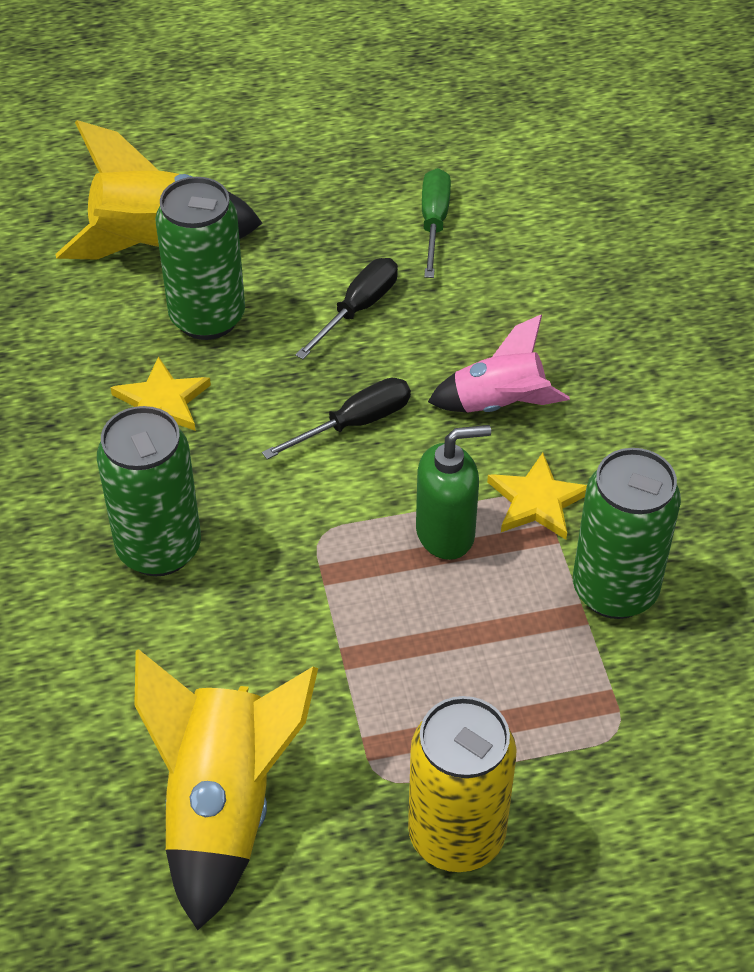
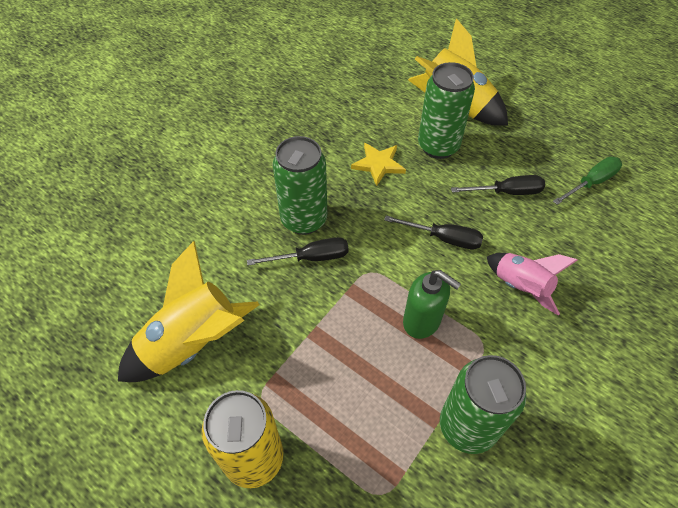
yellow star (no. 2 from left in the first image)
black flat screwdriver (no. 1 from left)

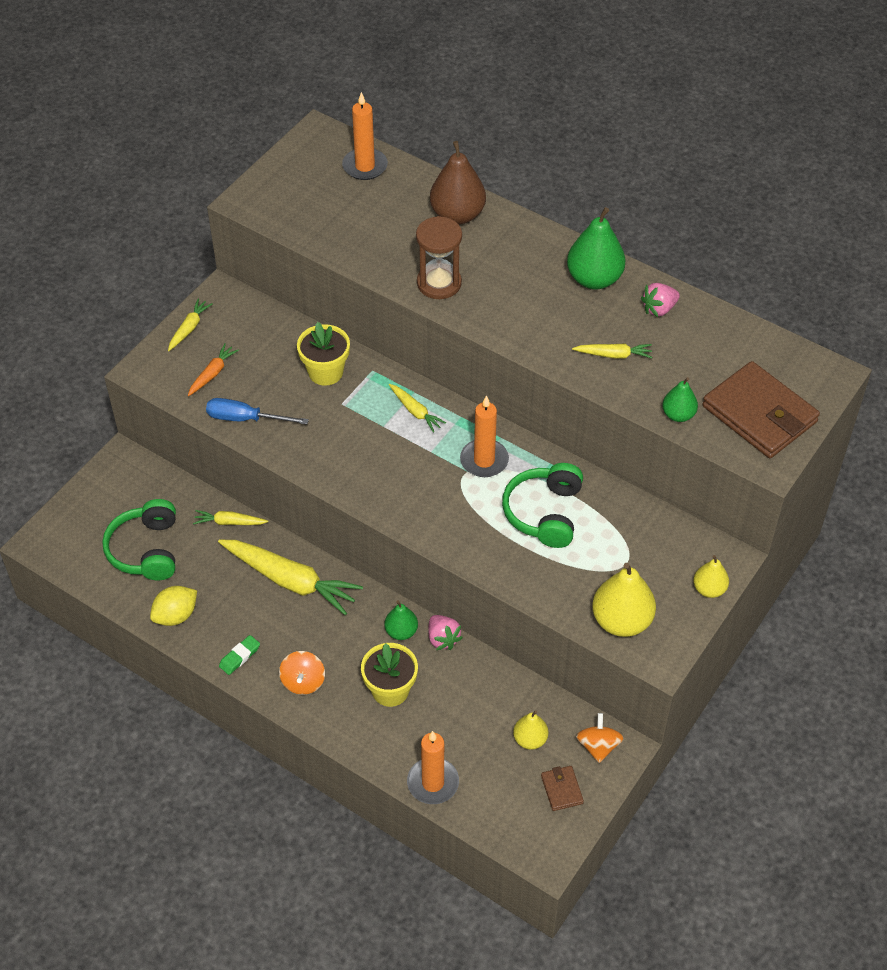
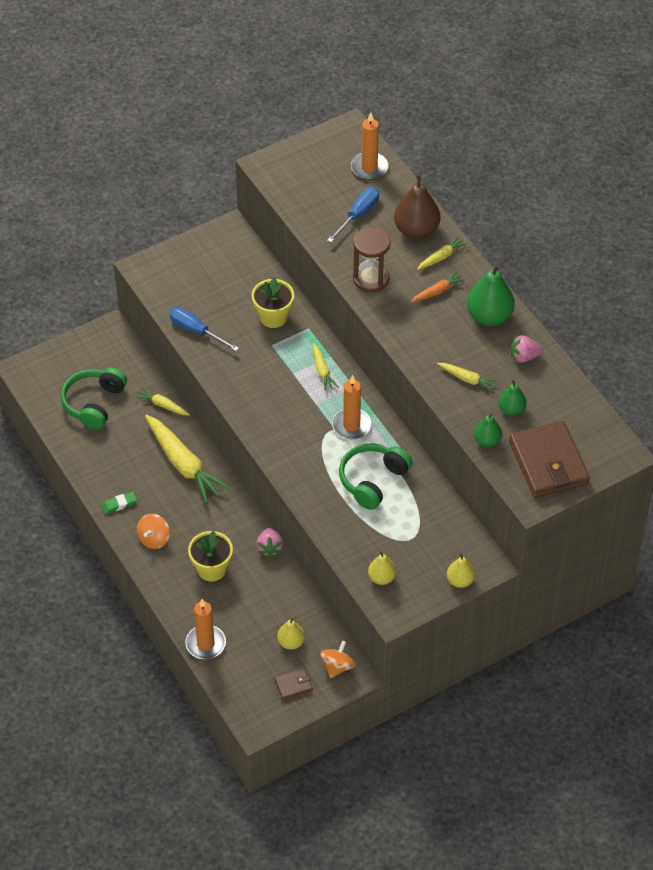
yellow lemon
yellow toy carrot (no. 4 from left)
orange toy carrot
emerald toy pear (no. 3 from left)
brown billfold (no. 1 from left)
yellow toy pear (no. 2 from left)
royal blue flat screwdriver (no. 2 from left)

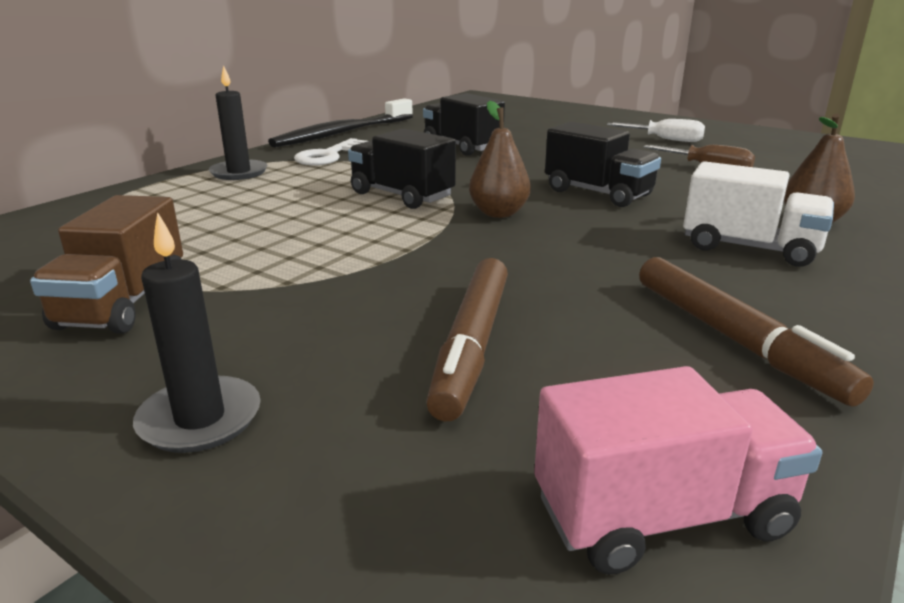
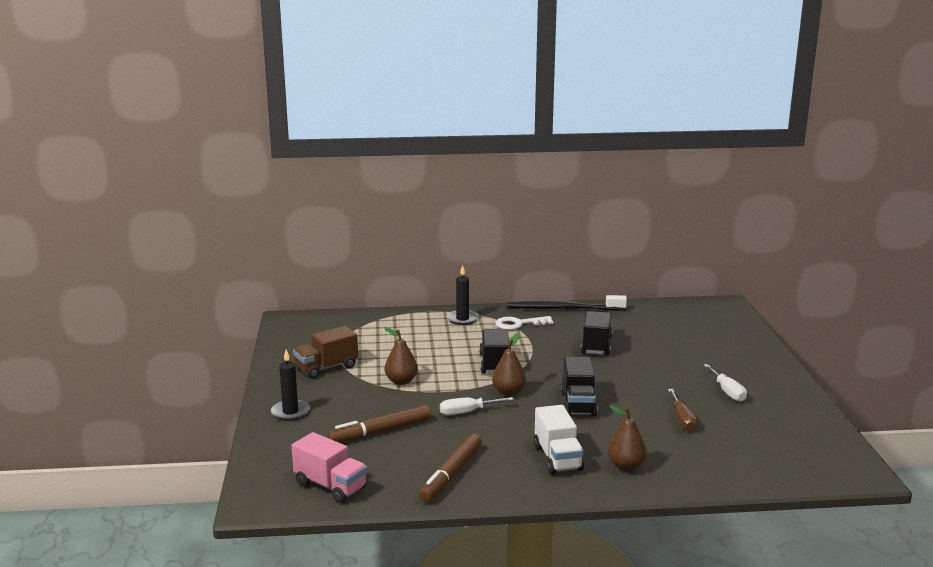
brown toy pear (no. 1 from left)
snow-white flat screwdriver (no. 1 from left)

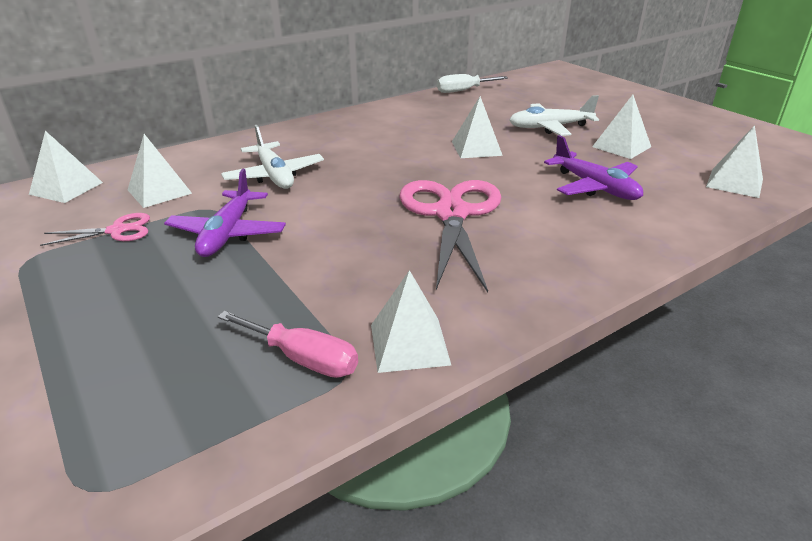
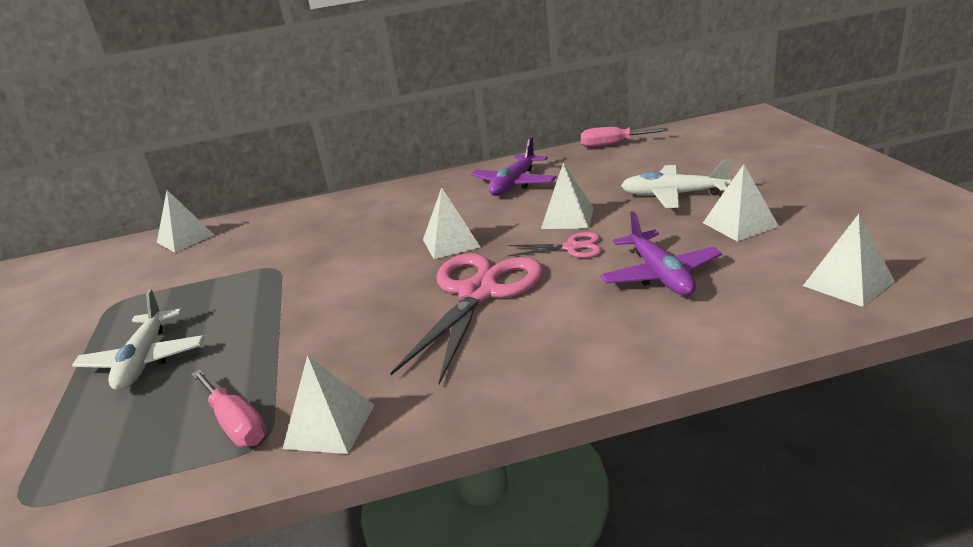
rose-pink shears (no. 2 from left)
snow-white pyramid shape (no. 3 from left)
violet plane (no. 1 from left)
snow-white plane (no. 1 from left)
rose-pink flat screwdriver (no. 2 from left)

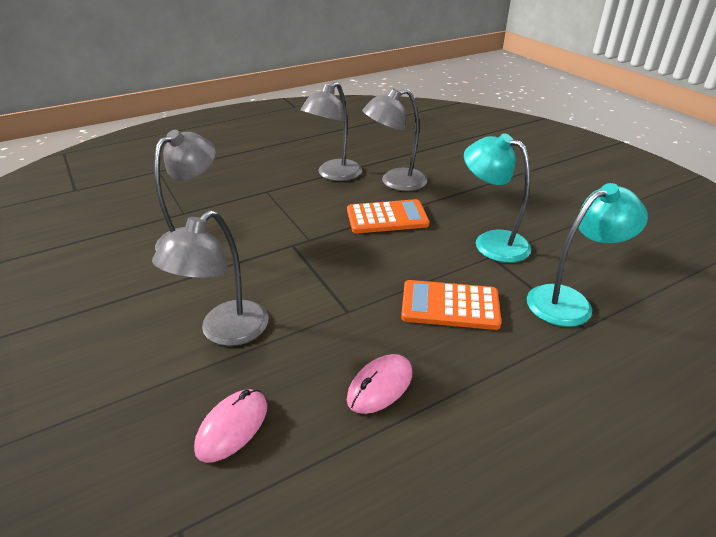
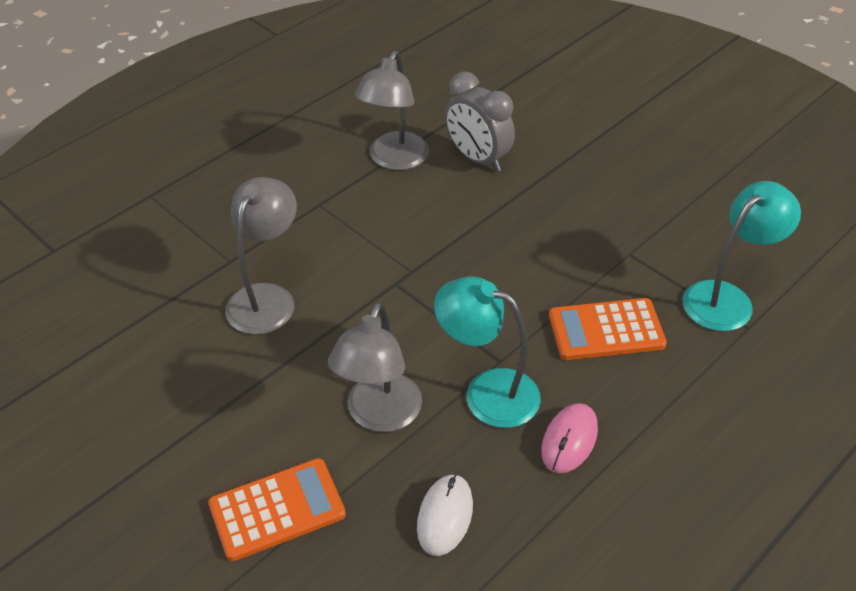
snow-white PC mouse
orange adding machine (no. 1 from left)
ash-grey clock
aqua reading lamp (no. 1 from left)

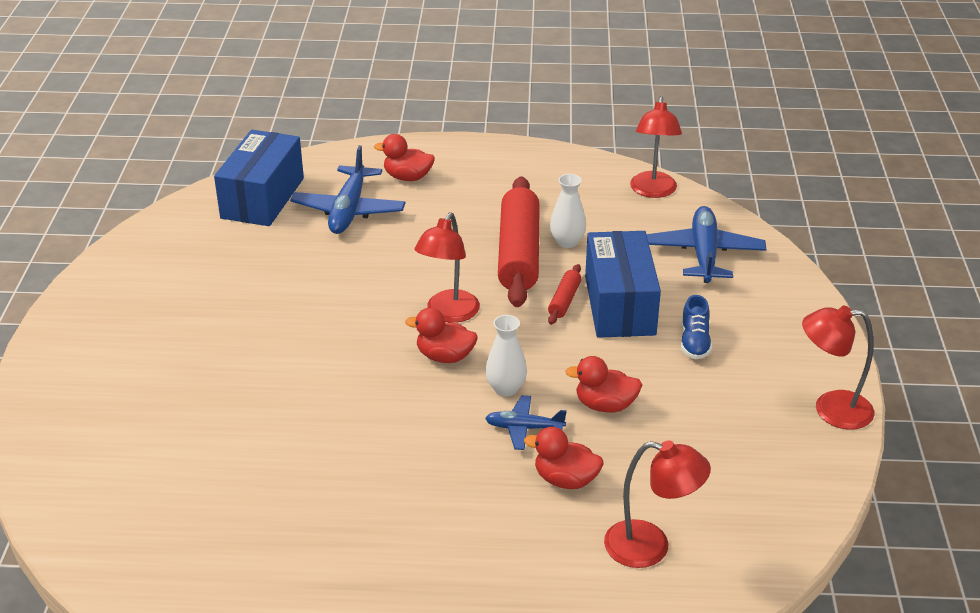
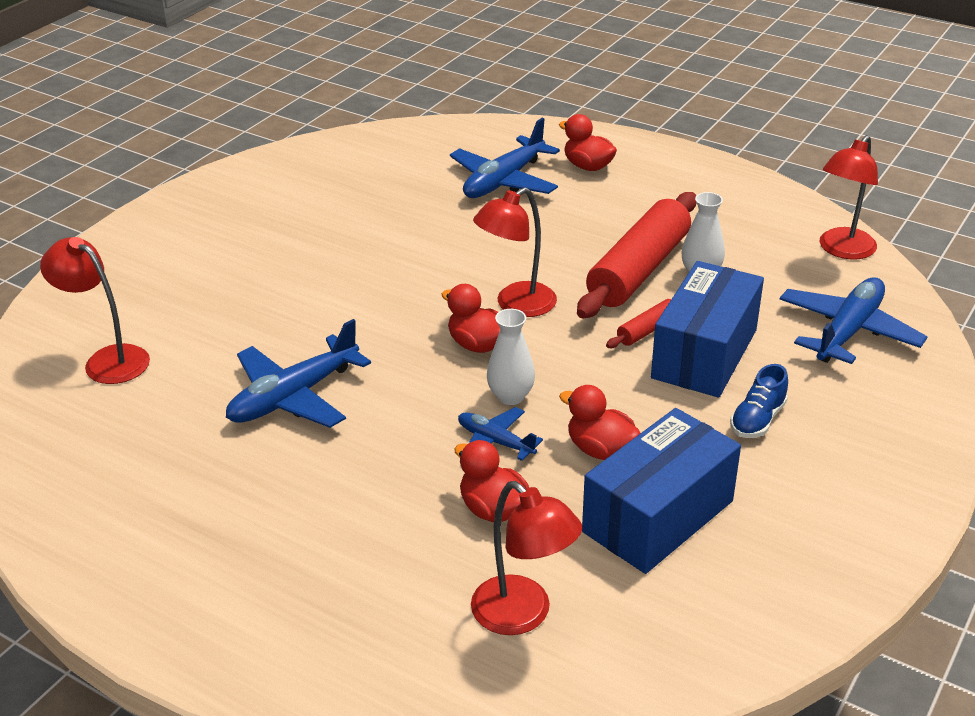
royal blue box (no. 1 from left)
red reading lamp (no. 1 from left)
royal blue plane (no. 1 from left)

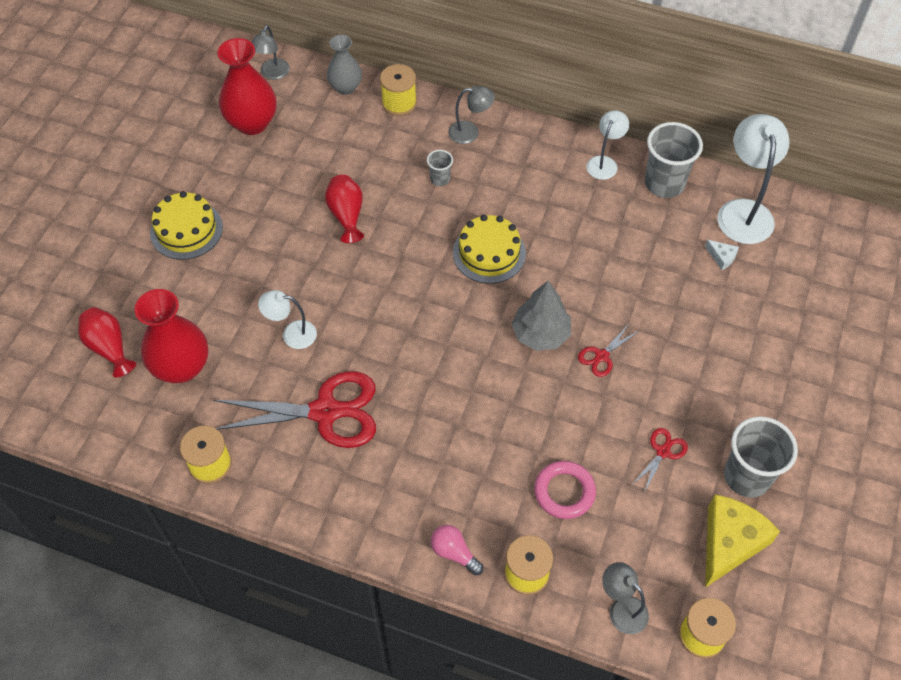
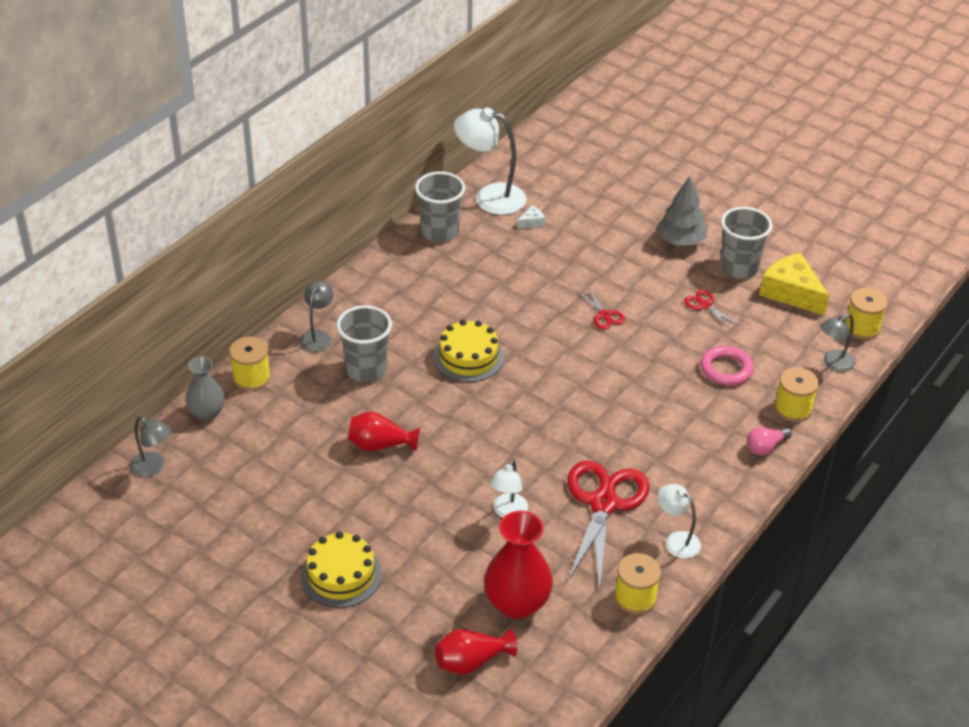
red flower vase (no. 3 from left in the first image)
ash-grey beaker (no. 1 from left)
ash-grey tree
snow-white reading lamp (no. 3 from left)

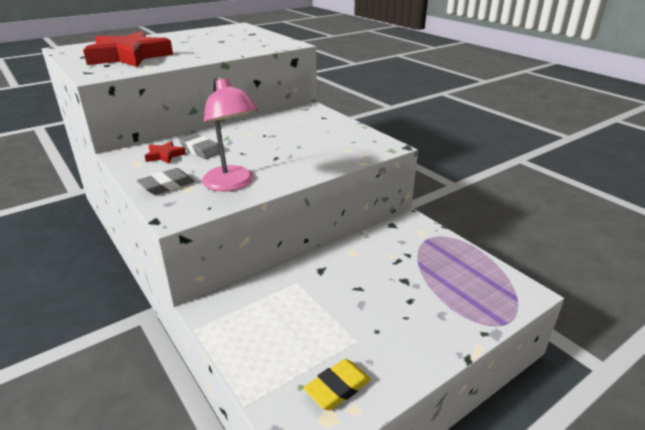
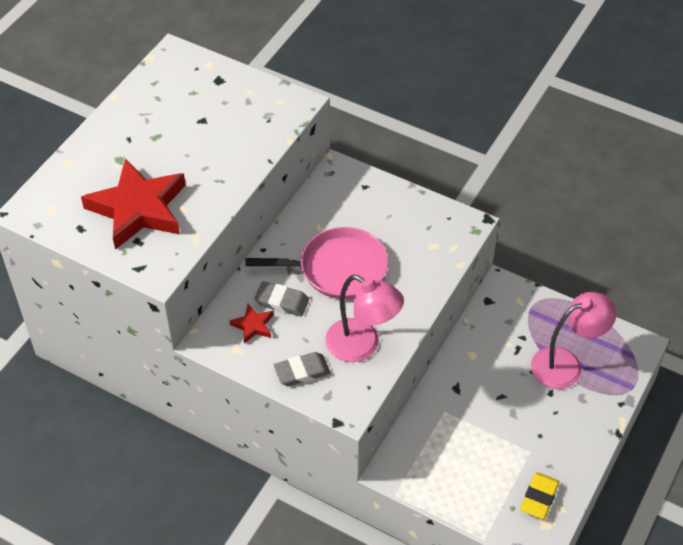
ash-grey pencil eraser (no. 2 from left)
rose-pink pan
rose-pink reading lamp (no. 2 from left)

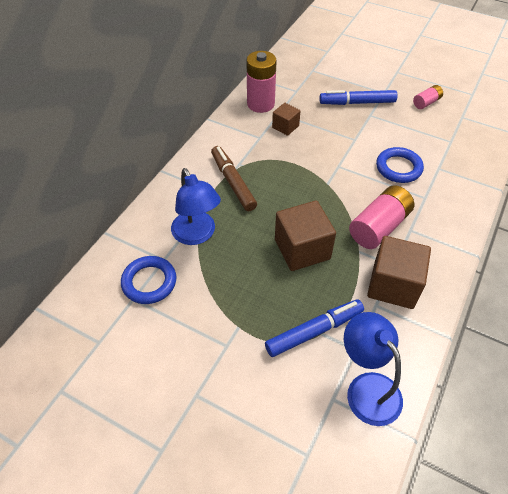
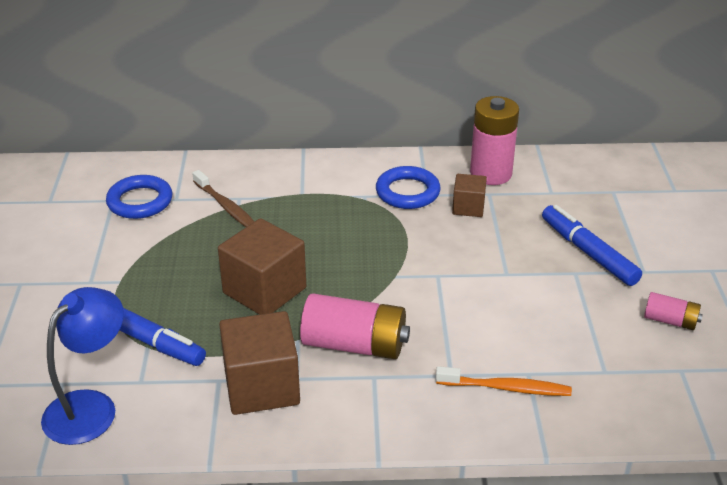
brown toothbrush
brown marker pen
royal blue ring (no. 2 from left)
orange toothbrush

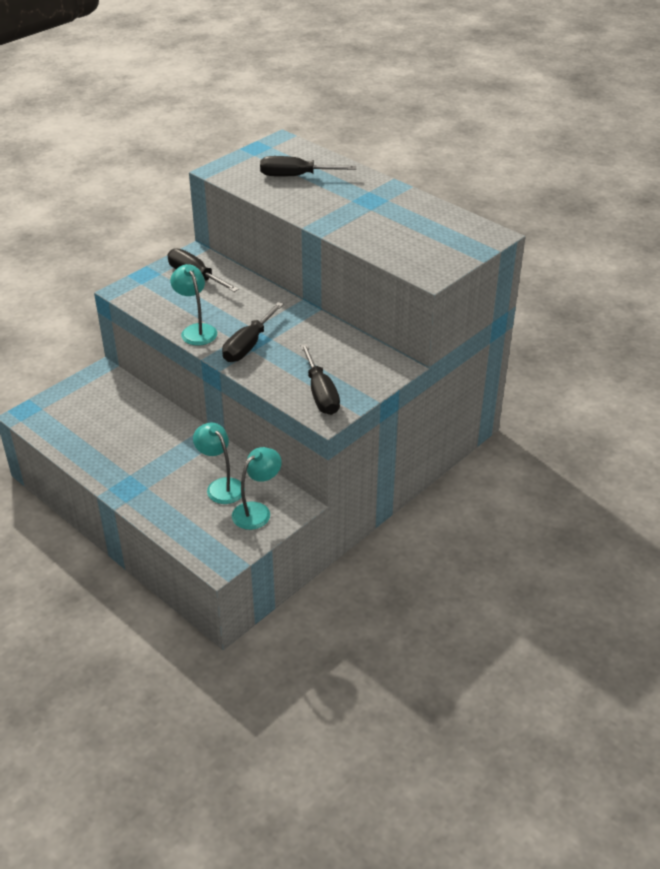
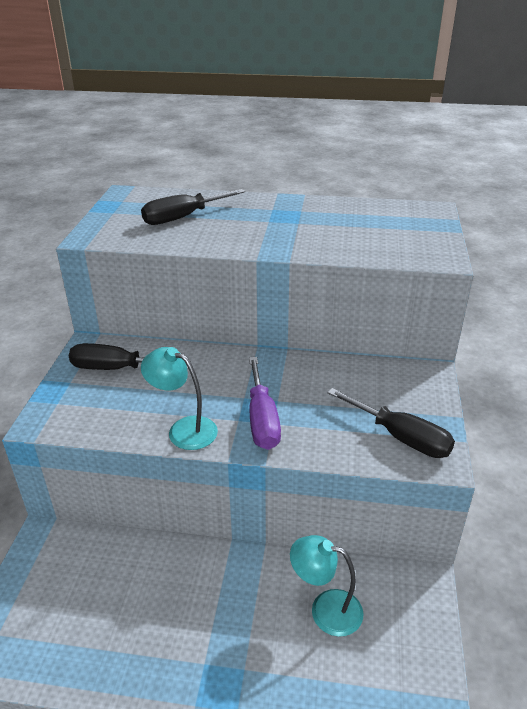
violet flat screwdriver
aqua reading lamp (no. 3 from left in the first image)

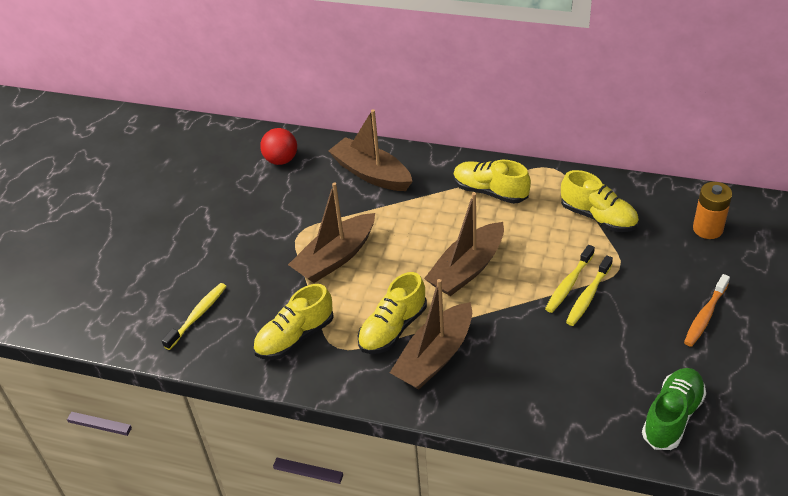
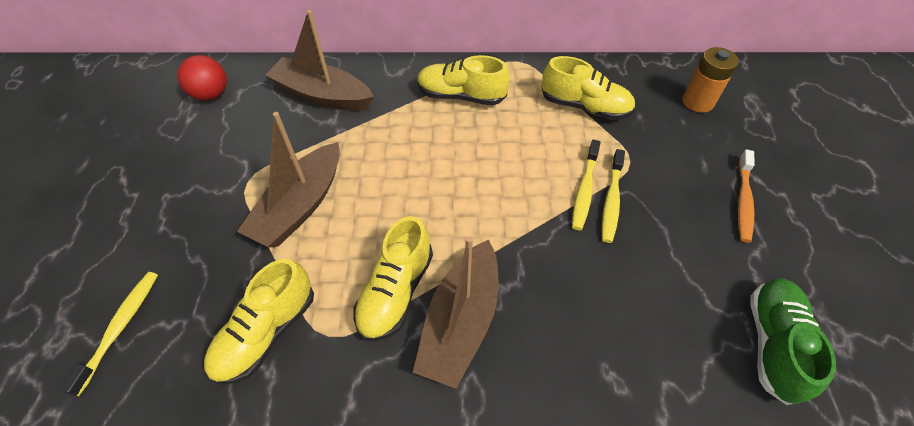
brown boat (no. 4 from left in the first image)

